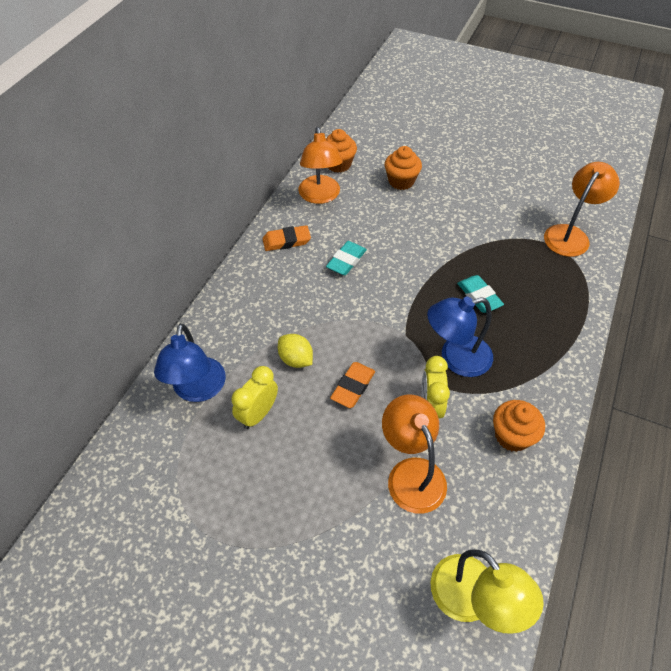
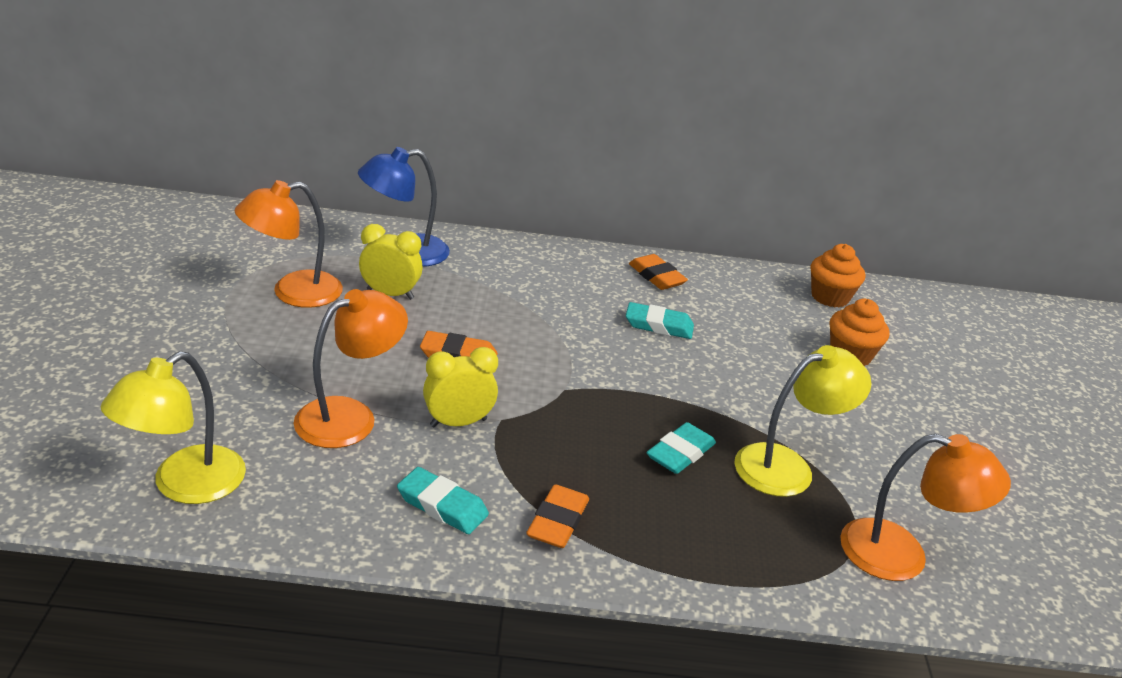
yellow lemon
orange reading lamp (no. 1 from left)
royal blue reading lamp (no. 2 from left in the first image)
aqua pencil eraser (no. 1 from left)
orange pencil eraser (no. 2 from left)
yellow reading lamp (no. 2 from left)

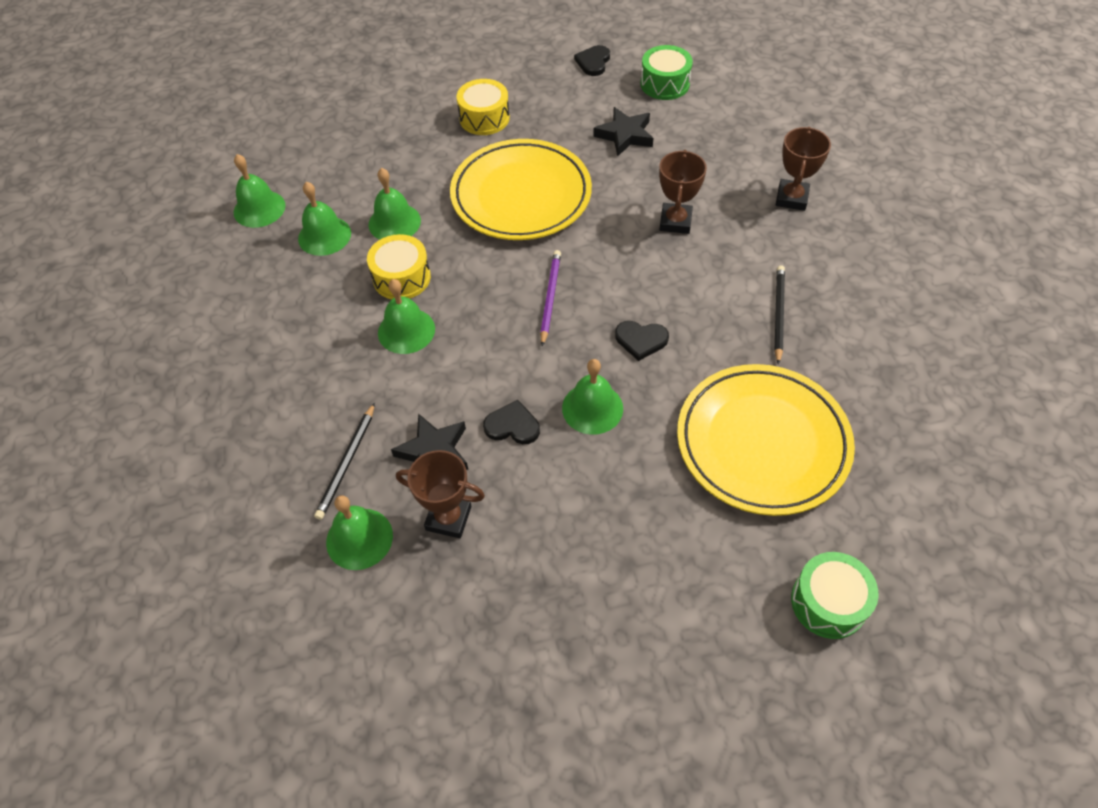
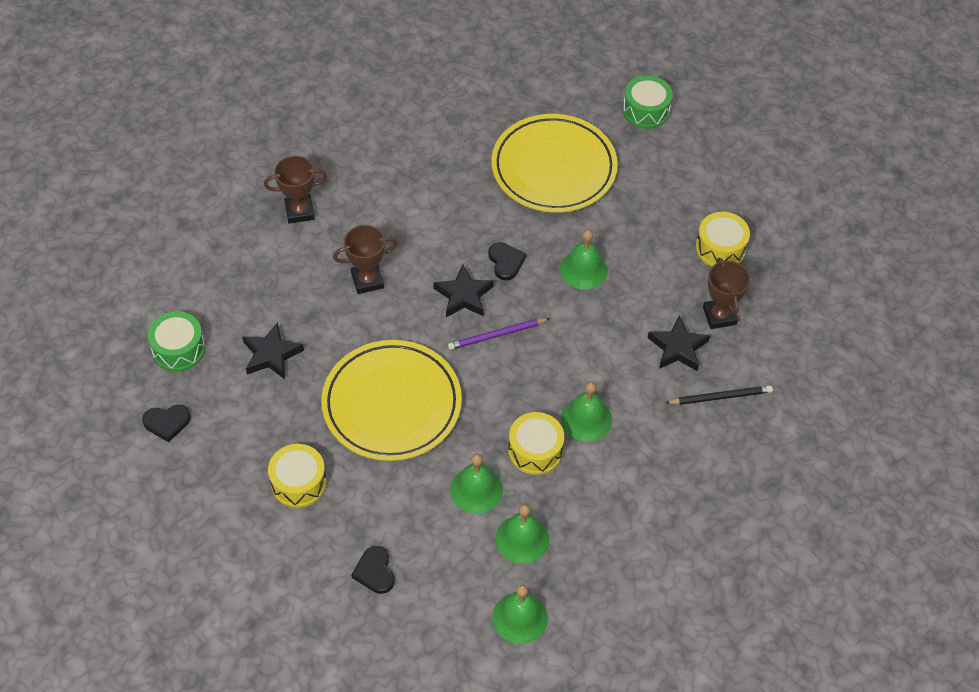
emerald bell (no. 3 from left in the first image)
black love heart (no. 2 from left)
black pencil (no. 2 from left in the first image)
black star (no. 2 from left)
yellow drum (no. 3 from left)

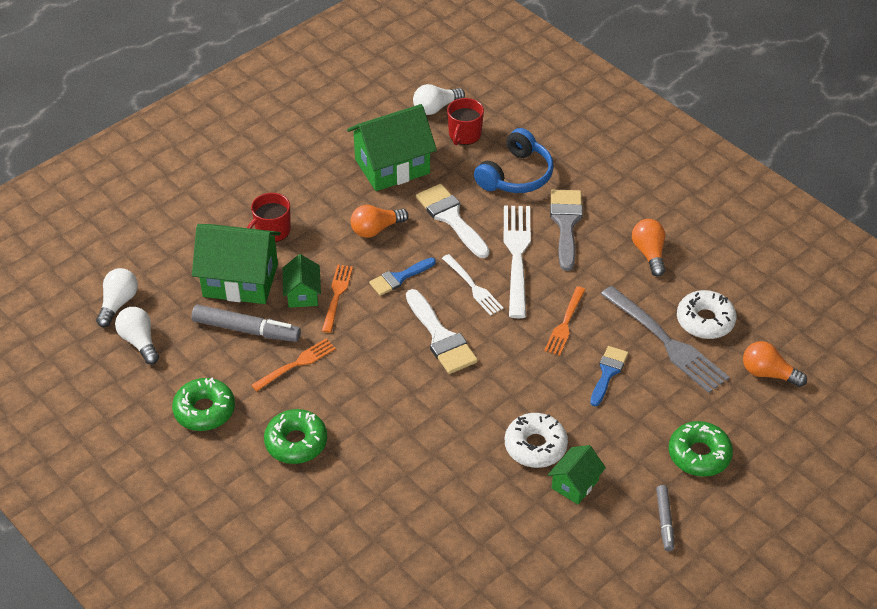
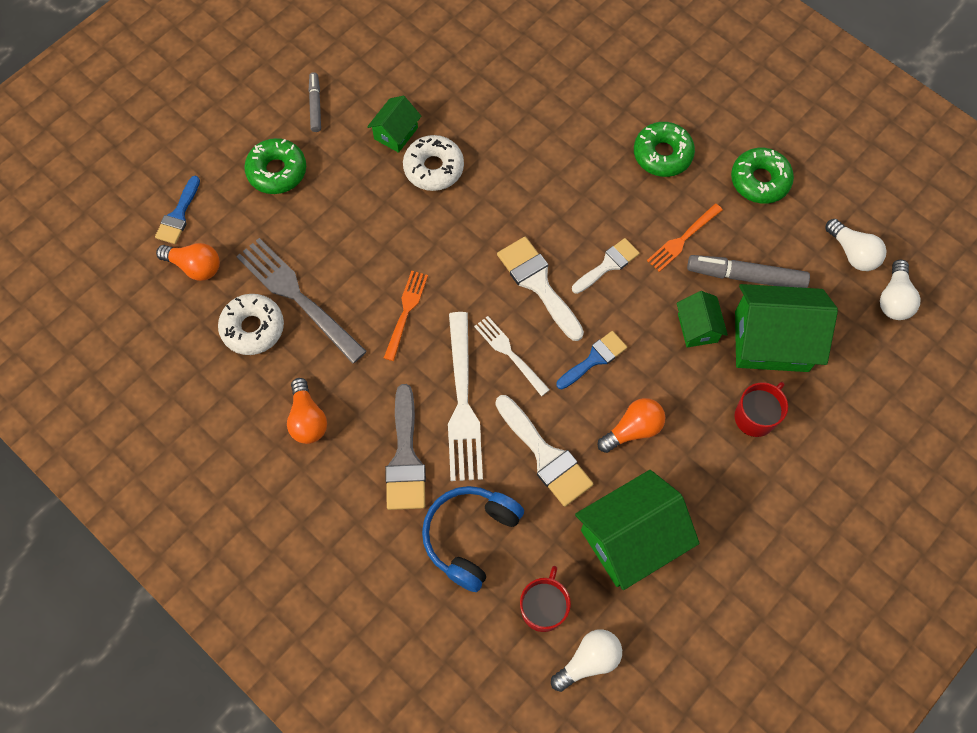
orange dinner fork (no. 2 from left in the first image)
royal blue paint brush (no. 1 from left)
snow-white paint brush (no. 3 from left)

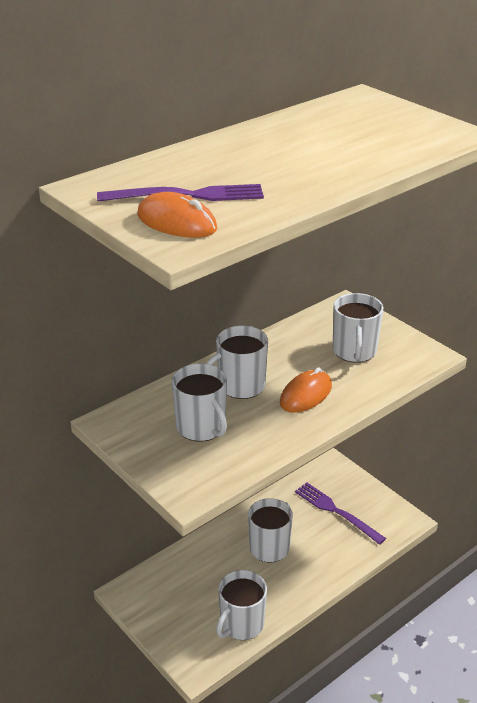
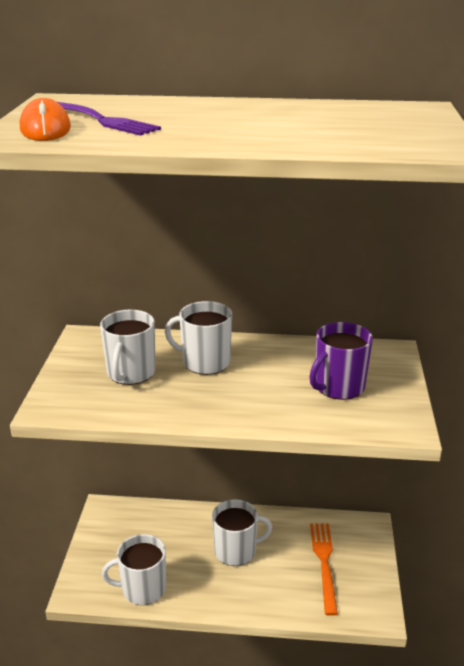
orange PC mouse (no. 2 from left in the first image)
orange dinner fork
violet mug

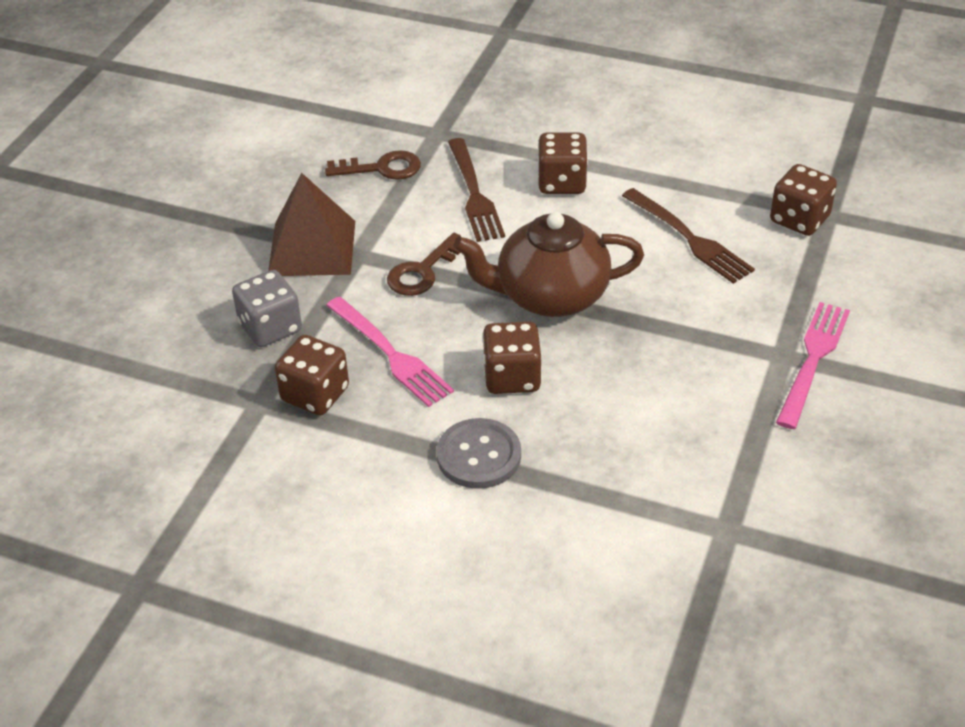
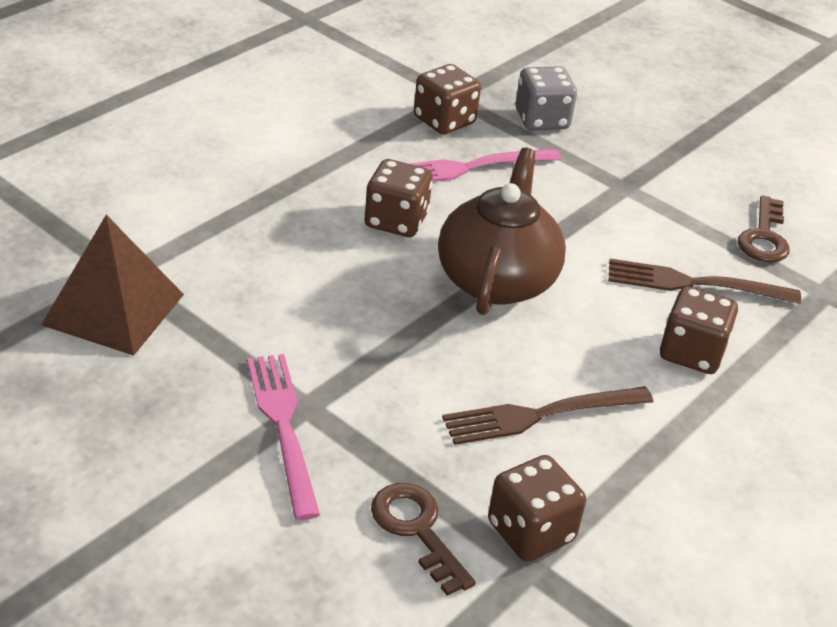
brown pyramid shape
brown door key (no. 1 from left)
ash-grey shirt button
rose-pink dinner fork (no. 1 from left)

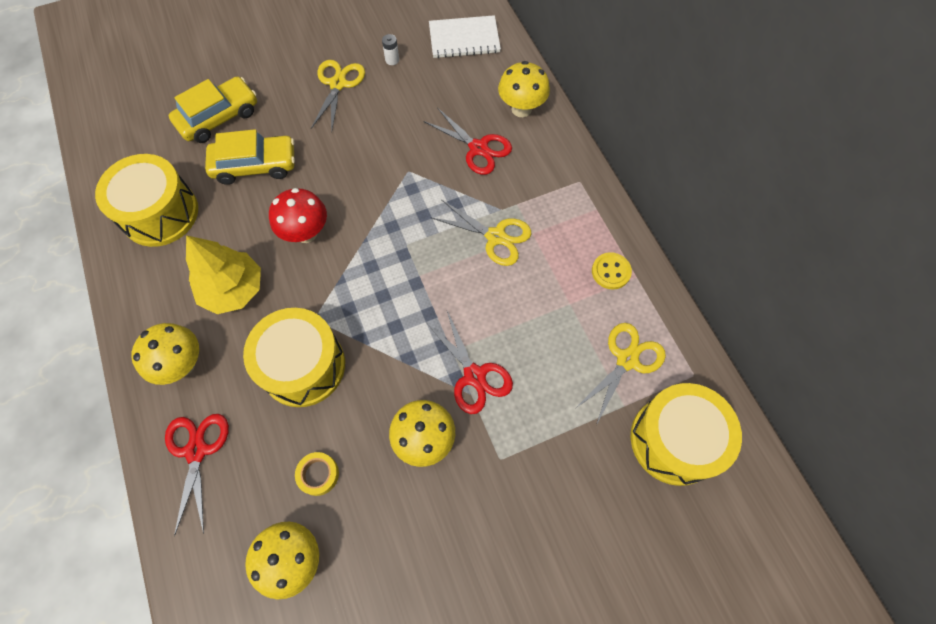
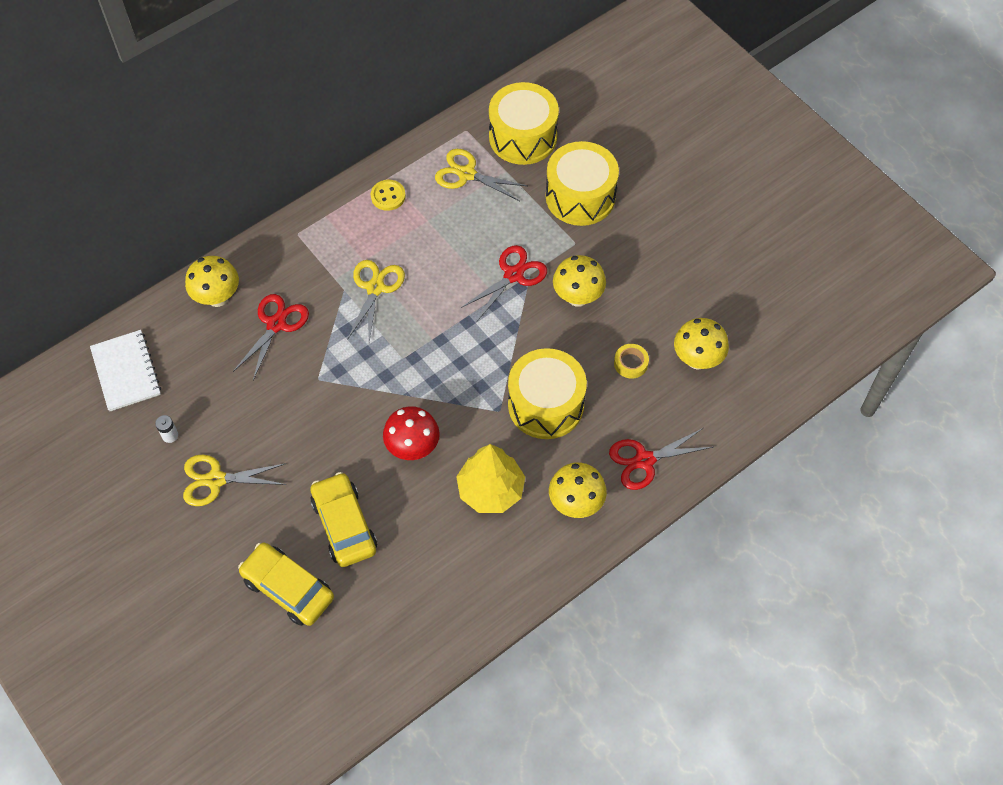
yellow drum (no. 3 from left)

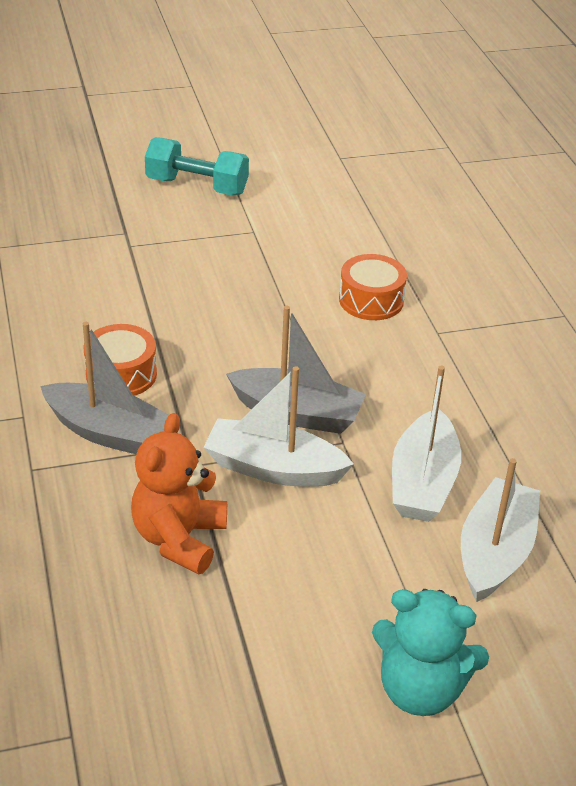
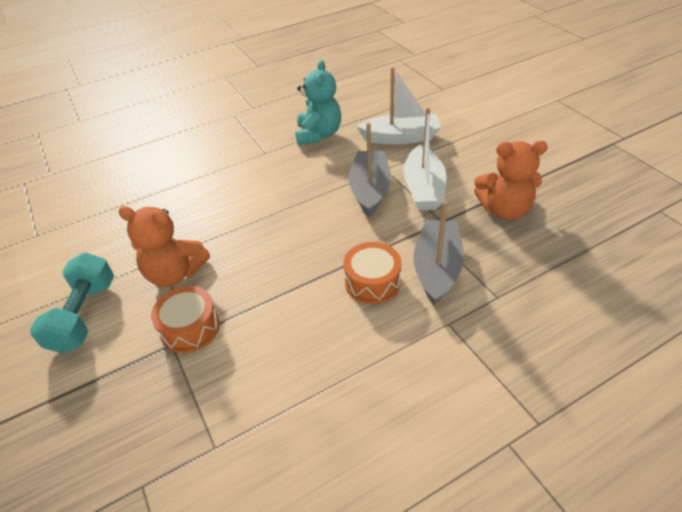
orange drum (no. 1 from left)
aqua stuffed bear
snow-white boat (no. 3 from left in the first image)
orange stuffed bear (no. 1 from left)

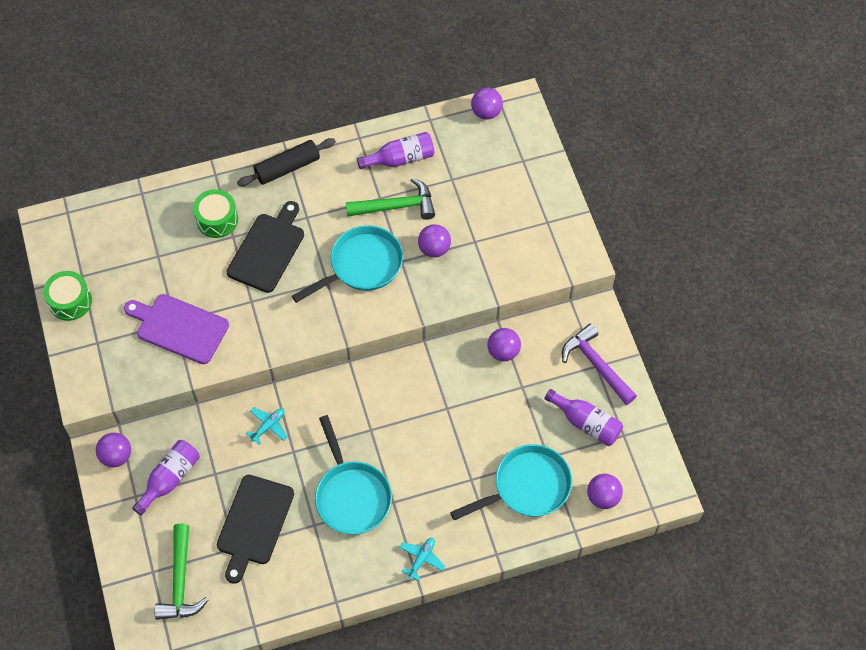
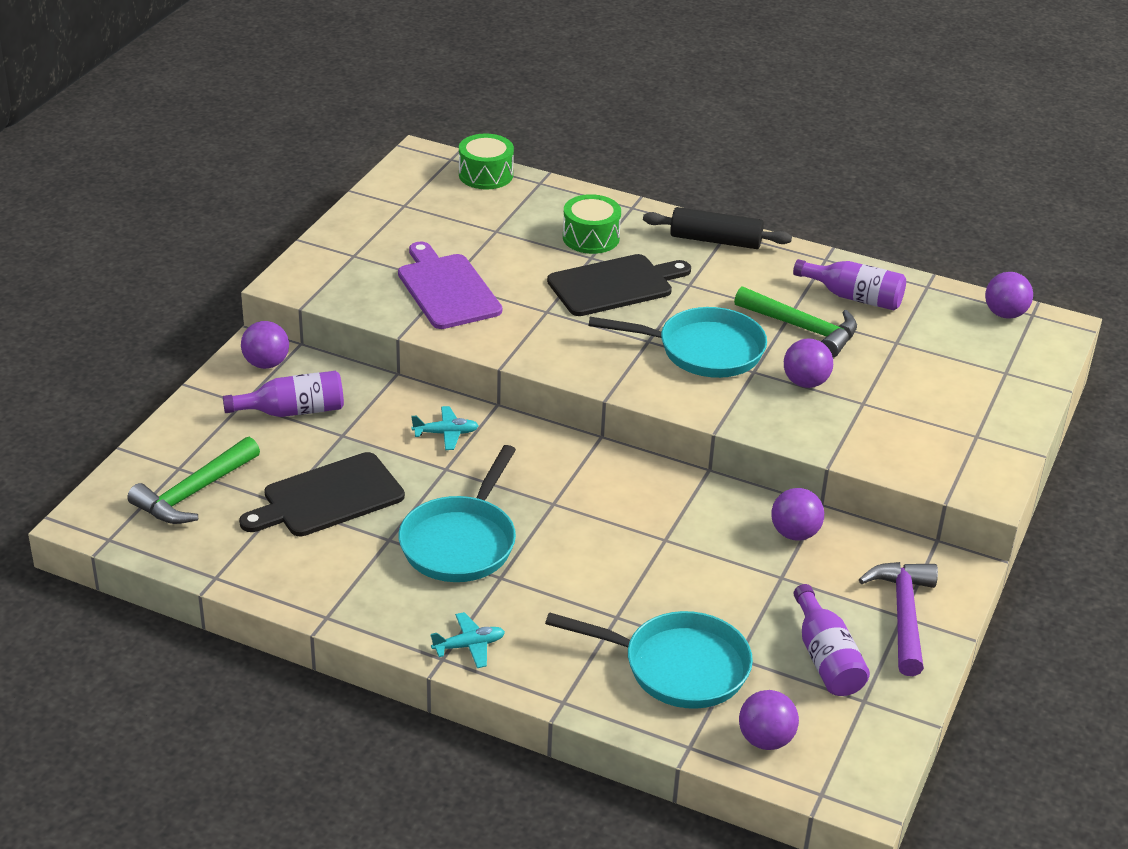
emerald drum (no. 1 from left)

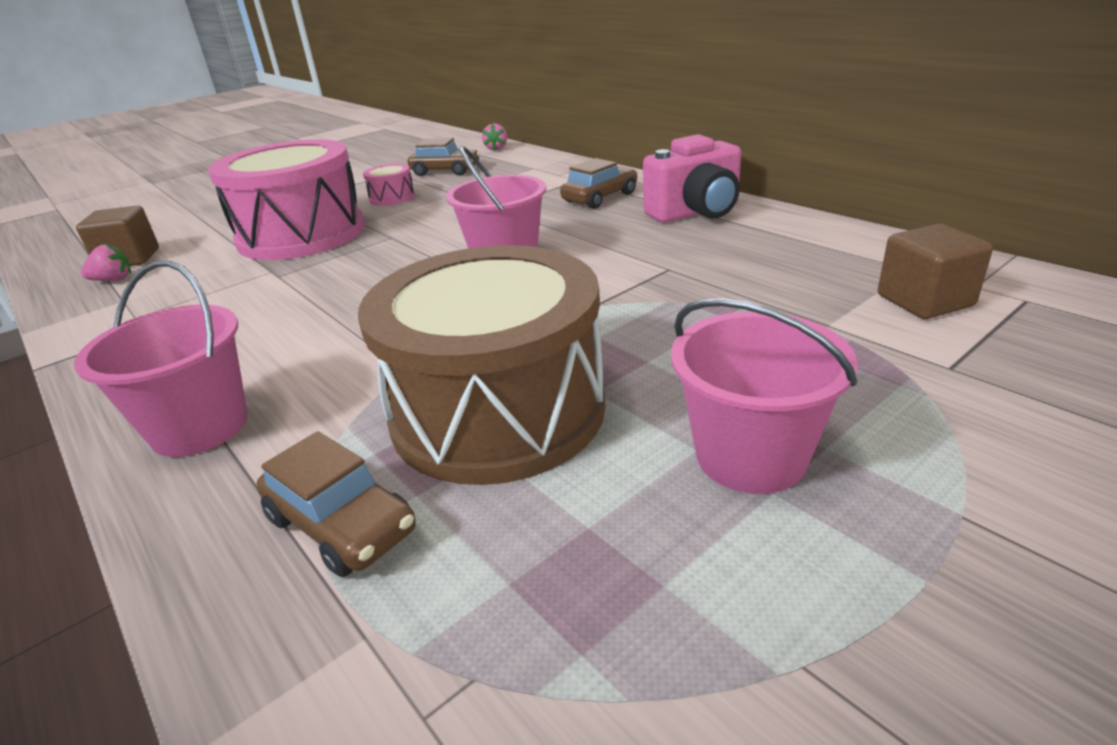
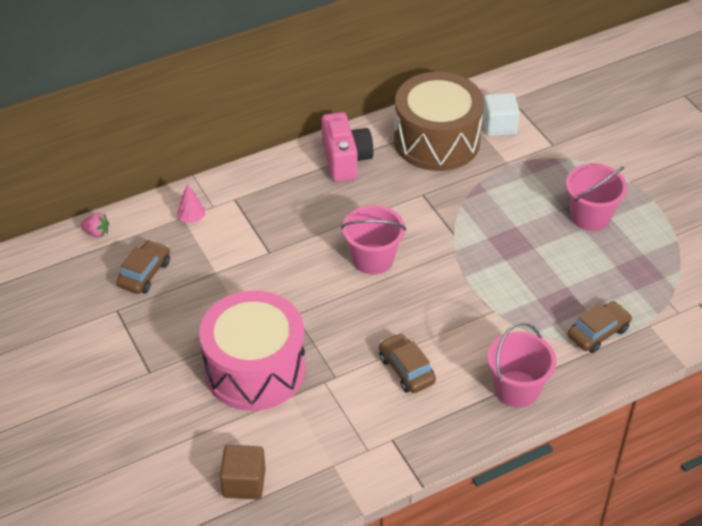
rose-pink berry (no. 1 from left in the first image)
brown drum
rose-pink drum (no. 2 from left in the first image)
brown car (no. 2 from left)
snow-white cube
rose-pink tree

